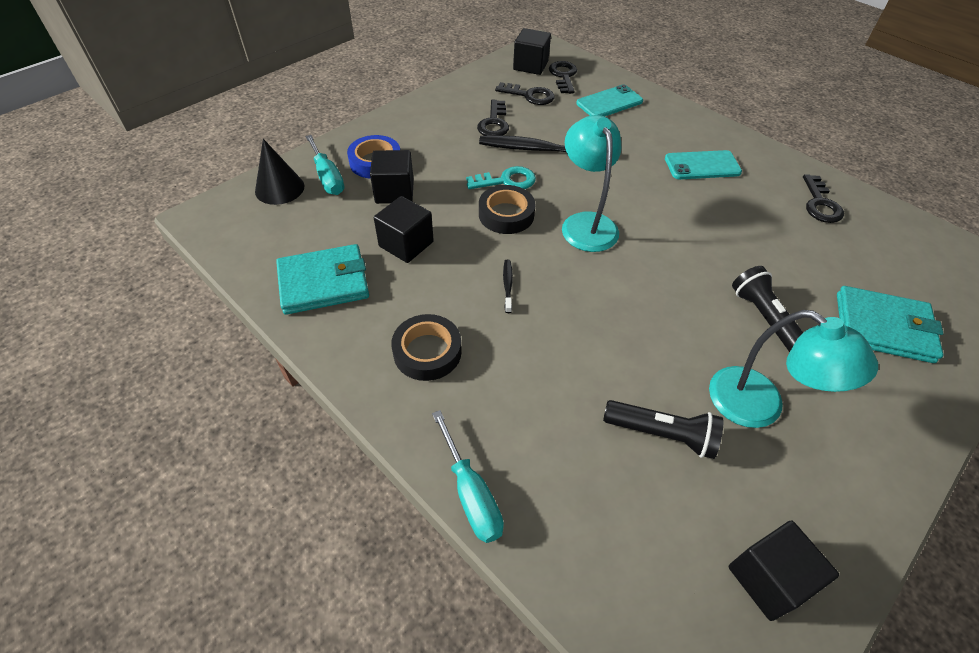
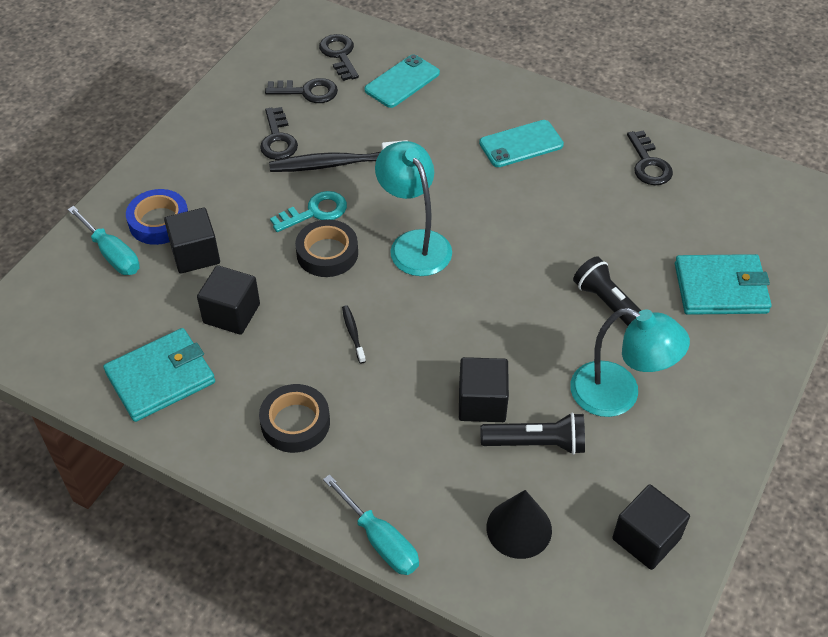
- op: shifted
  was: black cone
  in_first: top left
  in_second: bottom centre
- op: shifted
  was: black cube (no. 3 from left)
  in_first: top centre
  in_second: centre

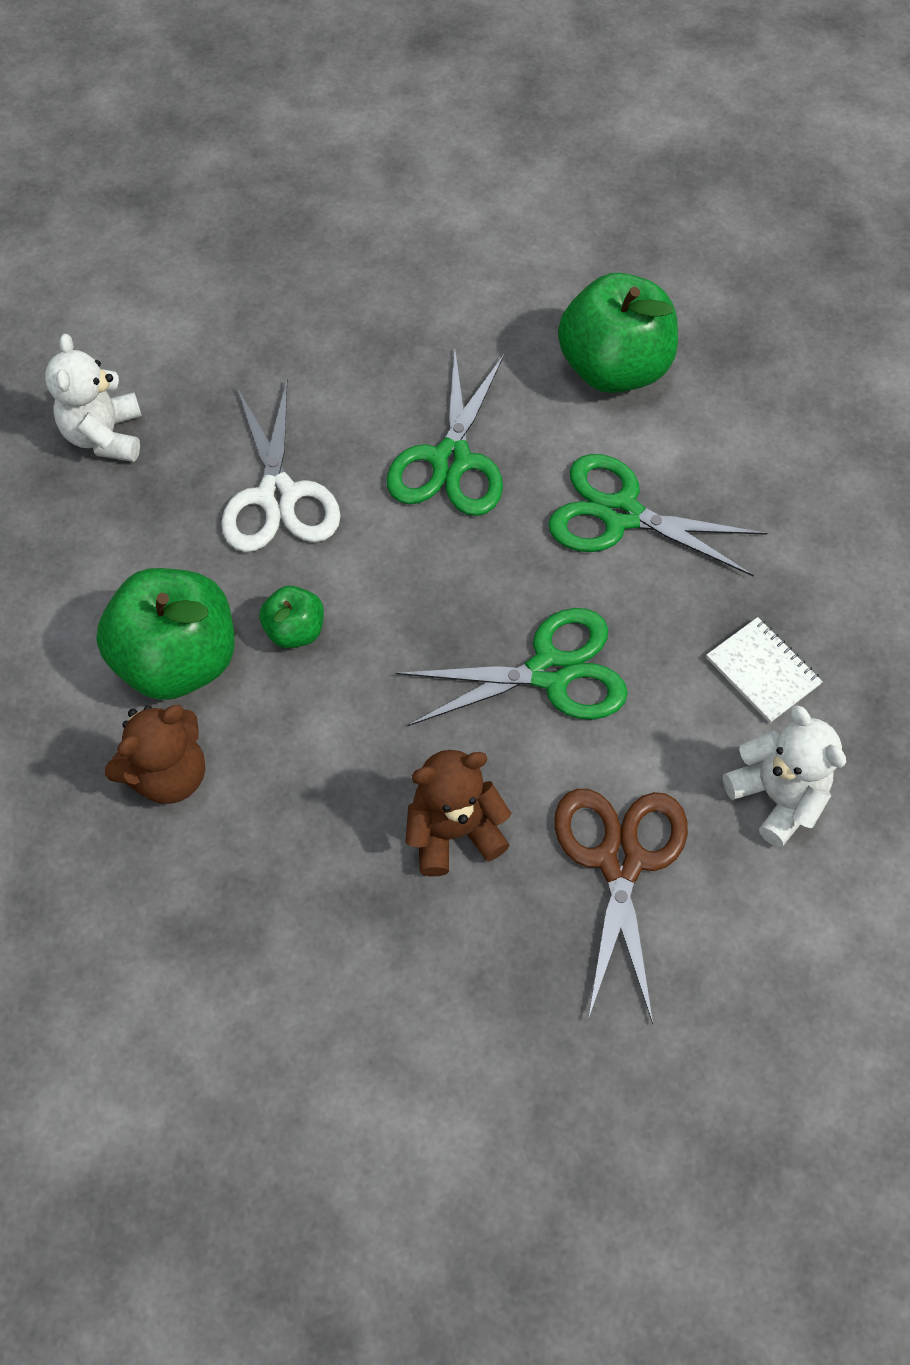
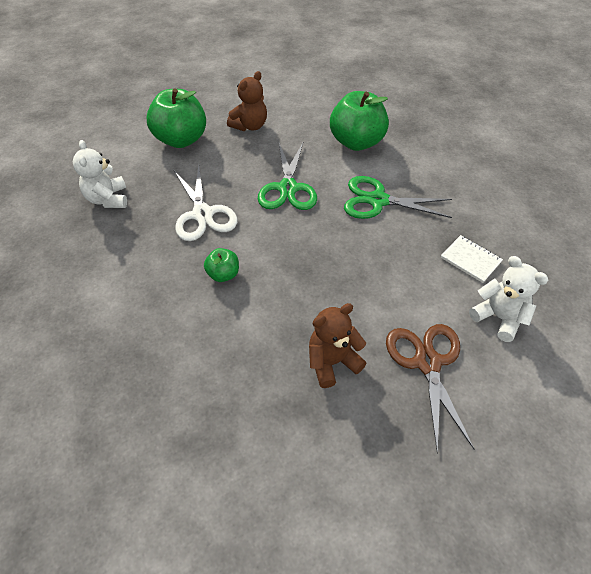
- op: gone
  was: leaf-green scissors (no. 2 from left)
  in_first: centre
- op: shifted
  was: leaf-green toy apple (no. 1 from left)
  in_first: middle left
  in_second: top left
- op: shifted
  was: russet teddy bear (no. 1 from left)
  in_first: middle left
  in_second: top centre

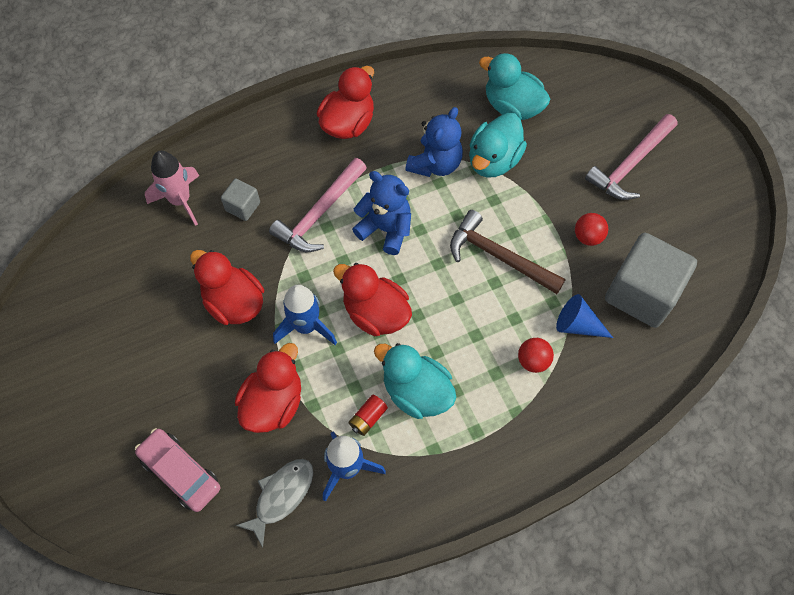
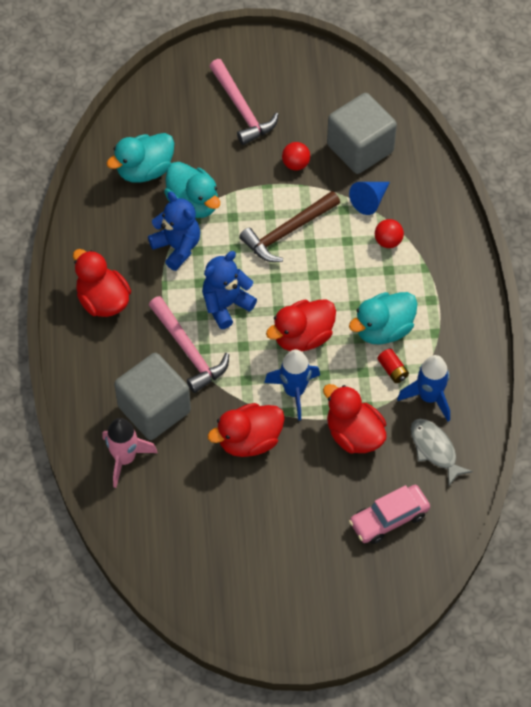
- op: scaled
  was: gray cube (no. 1 from left)
  in_first: middle left
  in_second: middle left
  ratio: 2.12

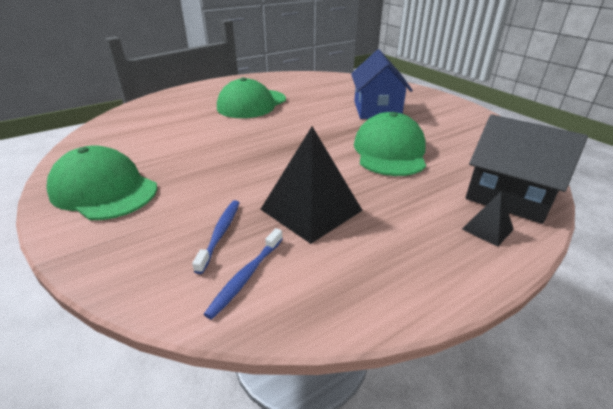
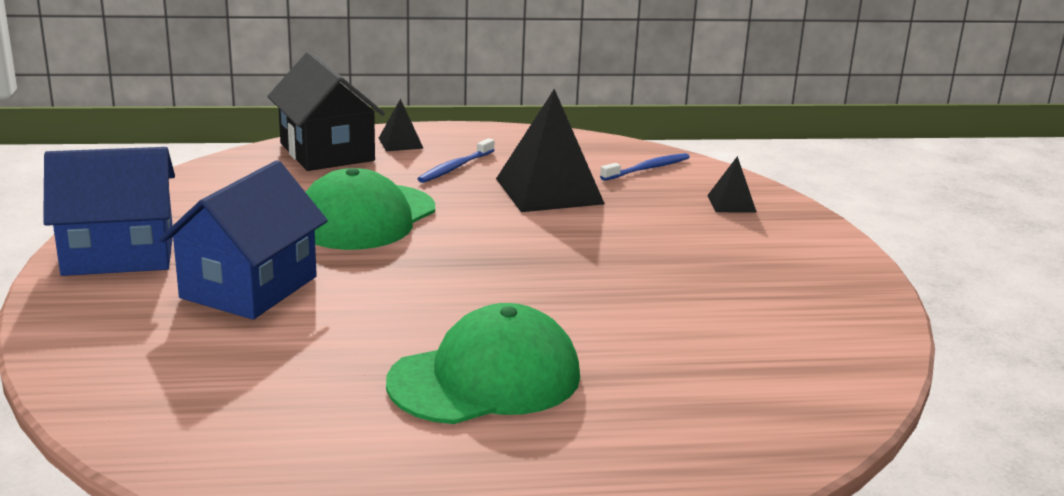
- op: gone
  was: leaf-green cap (no. 1 from left)
  in_first: middle left
- op: new
  now: cobalt cottage (no. 1 from left)
  in_second: middle left
- op: new
  now: black pyramid (no. 3 from left)
  in_second: middle right
- op: shifted
  was: cobalt dental brush (no. 1 from left)
  in_first: centre
  in_second: top centre

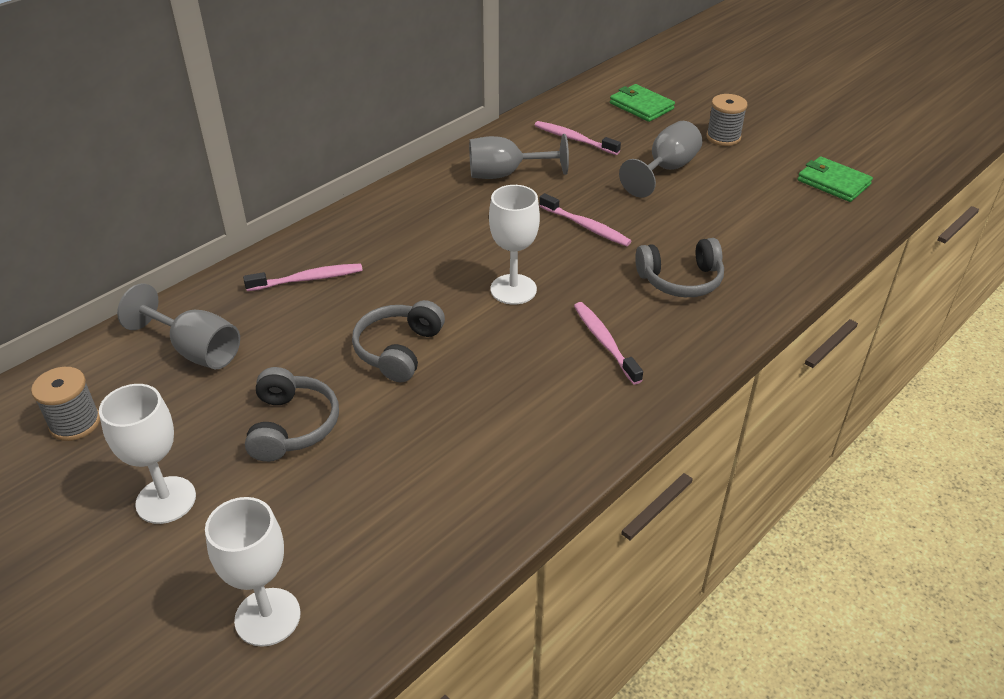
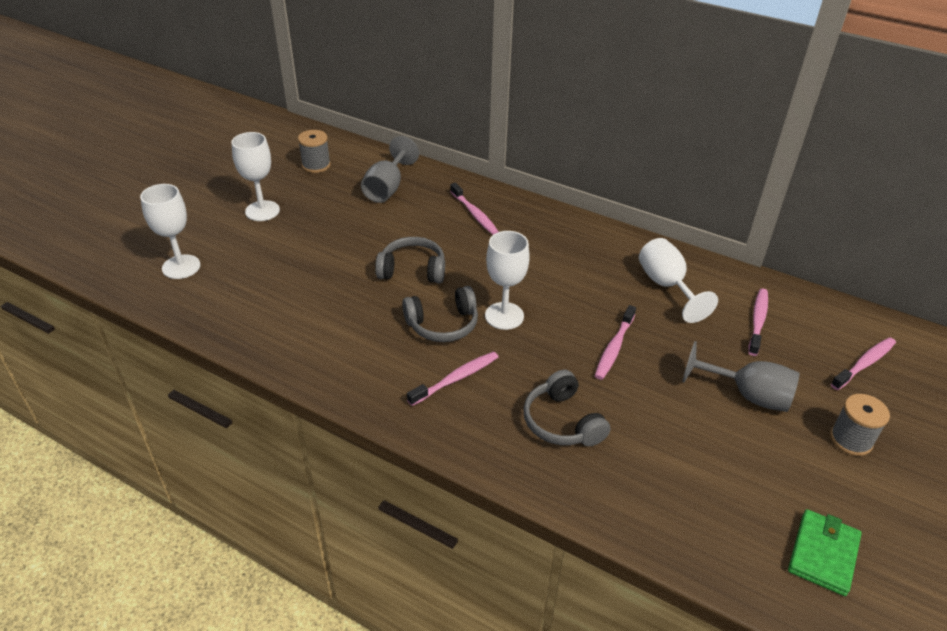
- op: shifted
  was: gray headphones (no. 1 from left in the first image)
  now: gray headphones (no. 2 from left)
  in_first: middle left
  in_second: centre
- op: swapped
  was: leaf-green wallet (no. 1 from left)
  now: rose-pink dental brush (no. 5 from left)
  in_first: top centre
  in_second: middle right
- op: repainted
  was: gray wine glass (no. 2 from left)
  now: snow-white wine glass (no. 4 from left)
  in_first: top centre
  in_second: middle right

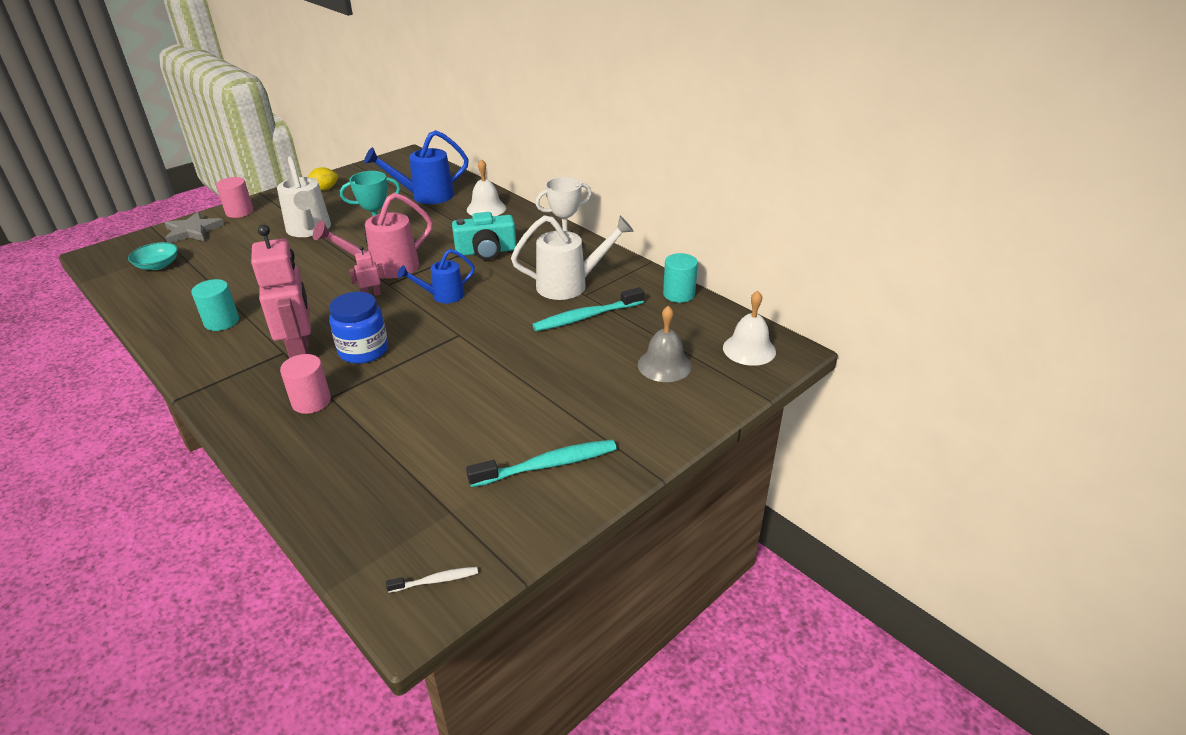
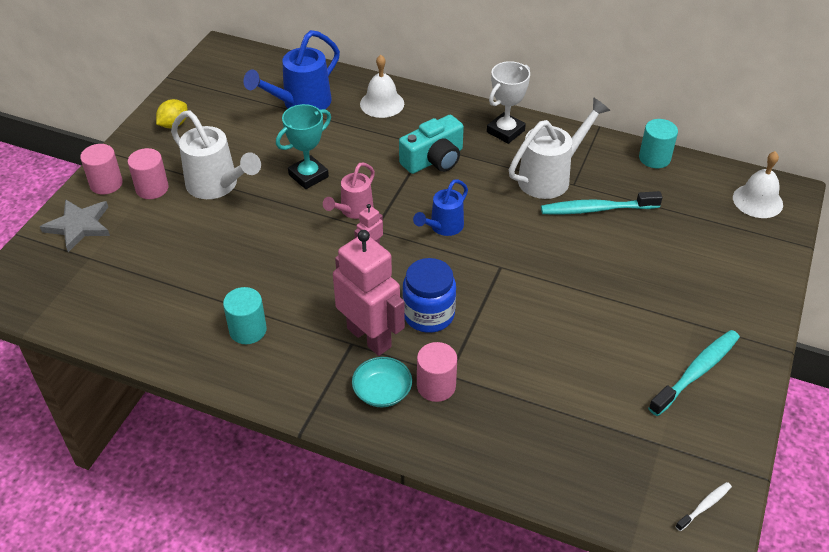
- op: gone
  was: gray school bell
  in_first: centre
- op: new
  now: rose-pink solid cylinder (no. 2 from left)
  in_second: top left
- op: shifted
  was: turquoise serving bowl
  in_first: middle left
  in_second: bottom centre
- op: rotated
  was: turquoise dental brush (no. 2 from left in the first image)
  in_first: centre
  in_second: middle right
  clockwise: 45
- op: scaled
  was: rose-pink sprinkling can
  in_first: top left
  in_second: centre
  ratio: 0.62

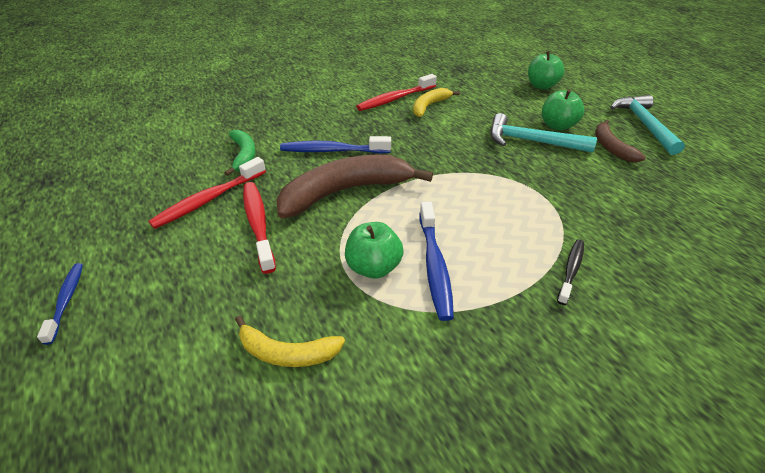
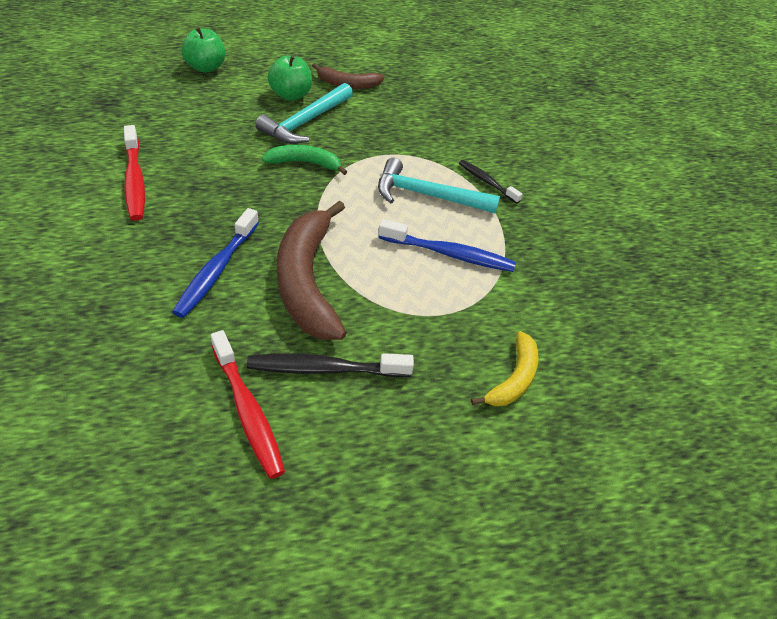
- op: gone
  was: cobalt dental brush (no. 1 from left)
  in_first: middle left
- op: gone
  was: leaf-green toy apple (no. 1 from left)
  in_first: centre
- op: gone
  was: golden banana (no. 2 from left)
  in_first: top centre
- op: shifted
  was: leaf-green banana
  in_first: top left
  in_second: top centre
- op: shifted
  was: turquoise carpenter's hammer (no. 2 from left)
  in_first: top right
  in_second: top centre
- op: repainted
  was: scarlet dental brush (no. 2 from left)
  now: black dental brush (no. 1 from left)
  in_first: centre
  in_second: centre

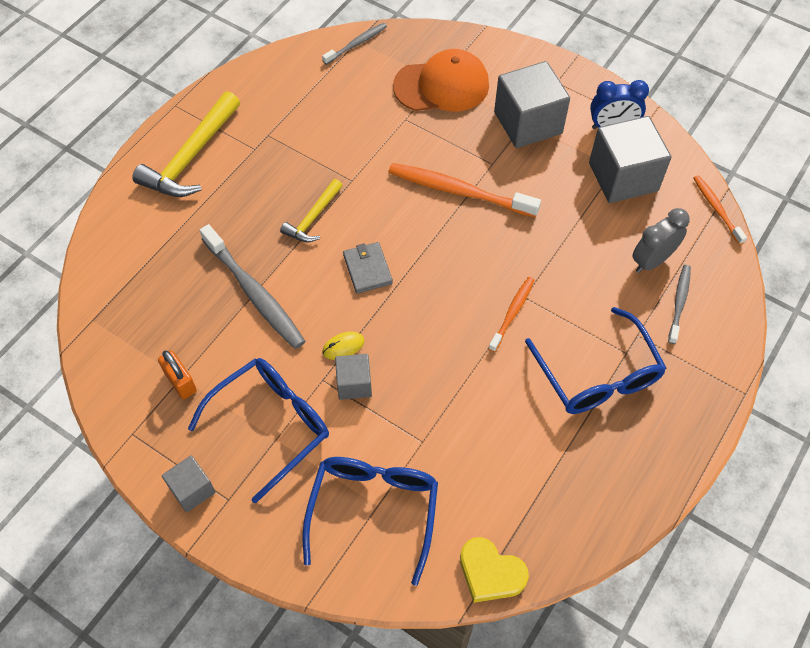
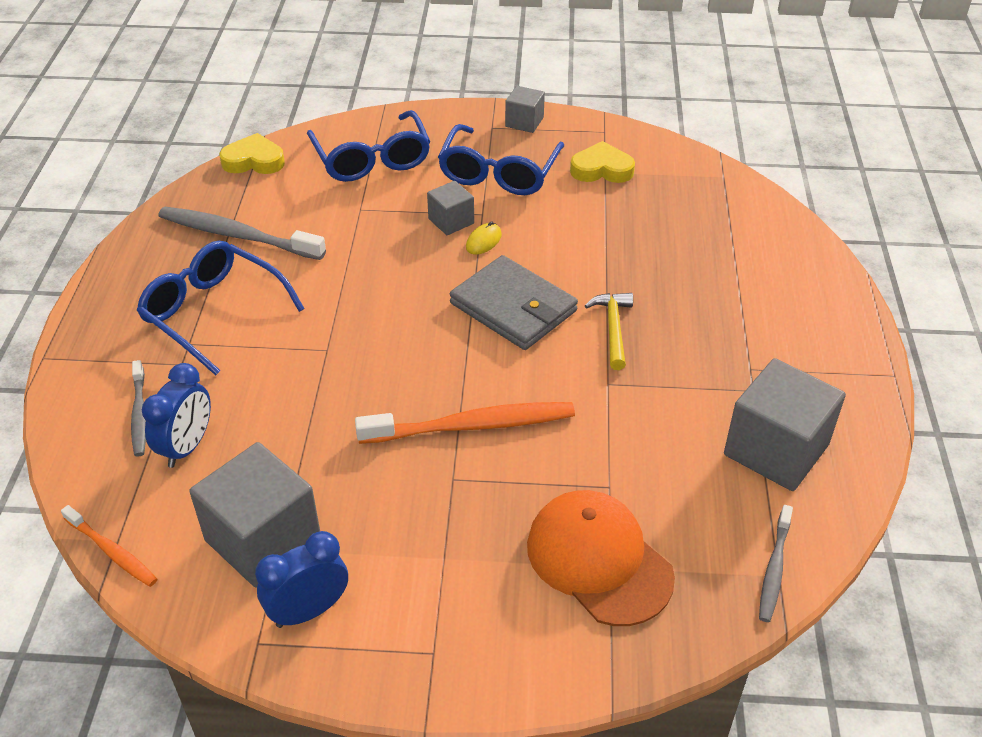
- op: gone
  was: golden carpenter's hammer (no. 1 from left)
  in_first: top left
- op: gone
  was: orange dental brush (no. 2 from left)
  in_first: centre
- op: shifted
  was: gray dental brush (no. 1 from left in the first image)
  now: gray dental brush (no. 2 from left)
  in_first: middle left
  in_second: top left
- op: shifted
  was: gray cube (no. 3 from left in the first image)
  now: gray cube (no. 4 from left)
  in_first: top centre
  in_second: middle right
- op: swapped
  was: orange lock
  now: golden heart shape (no. 2 from left)
  in_first: middle left
  in_second: top centre
- op: repainted
  was: gray clock
  now: cobalt clock (no. 1 from left)
  in_first: middle right
  in_second: middle left
- op: rotated
  was: orange cap
  in_first: top centre
  in_second: bottom centre
  clockwise: 90
- op: scaled
  was: gray wallet
  in_first: centre
  in_second: centre
  ratio: 1.75

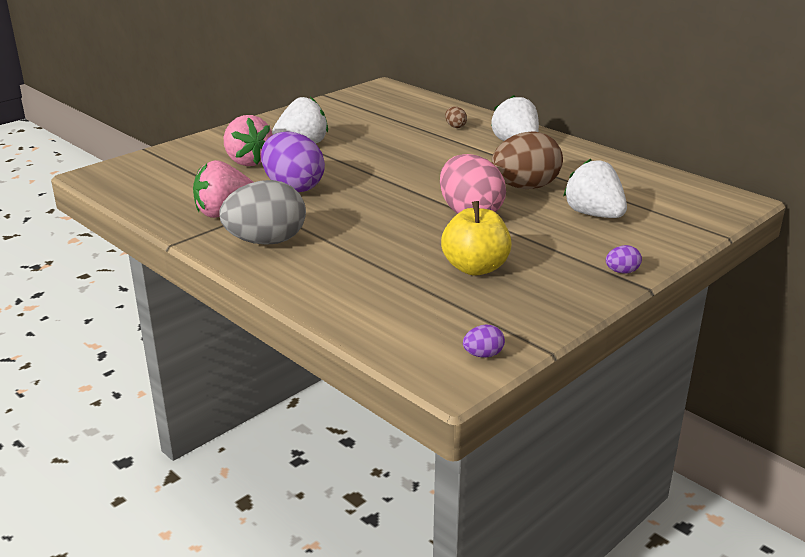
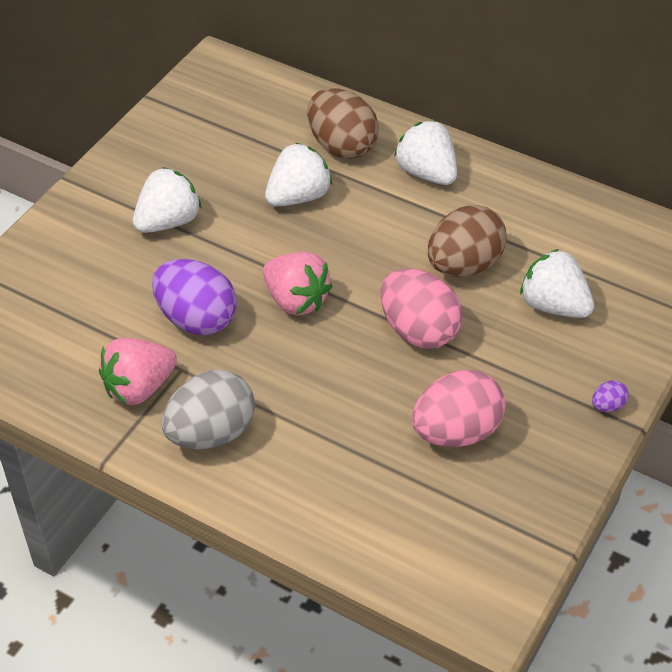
- op: gone
  was: purple egg (no. 2 from left)
  in_first: centre
- op: new
  now: snow-white strawberry (no. 2 from left)
  in_second: top centre
- op: shifted
  was: rose-pink strawberry (no. 2 from left)
  in_first: top left
  in_second: centre
- op: swapped
  was: golden toy apple
  now: rose-pink egg (no. 2 from left)
  in_first: centre
  in_second: middle right
- op: scaled
  was: russet egg (no. 1 from left)
  in_first: top centre
  in_second: top centre
  ratio: 2.4

